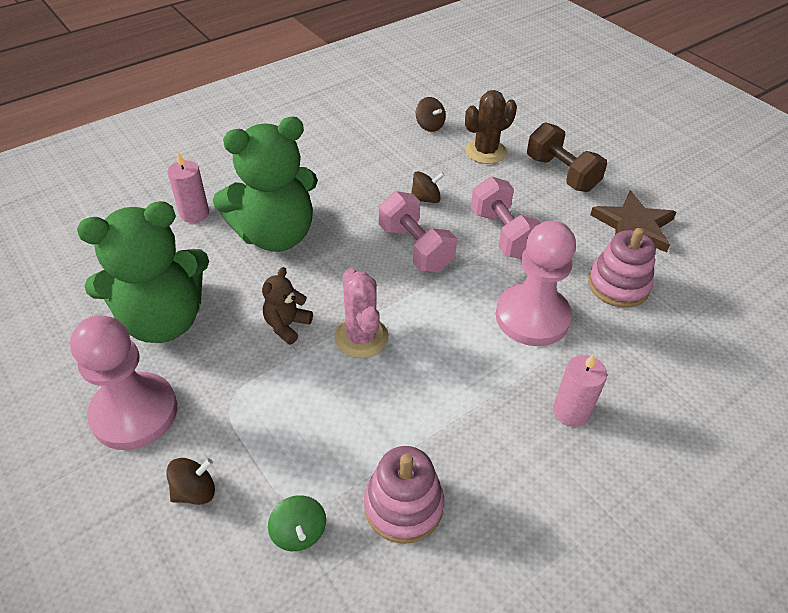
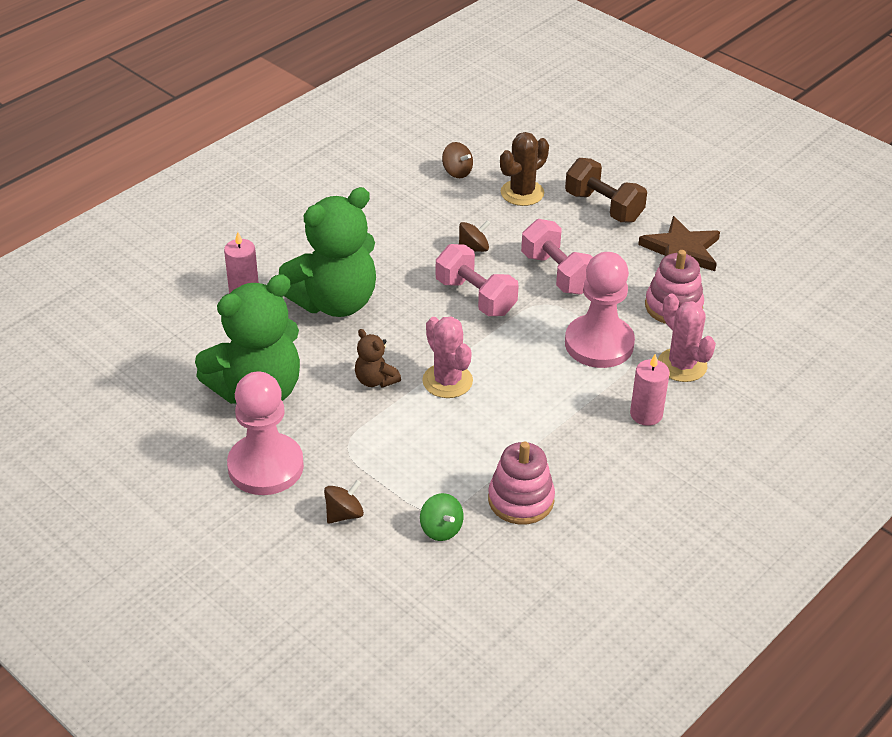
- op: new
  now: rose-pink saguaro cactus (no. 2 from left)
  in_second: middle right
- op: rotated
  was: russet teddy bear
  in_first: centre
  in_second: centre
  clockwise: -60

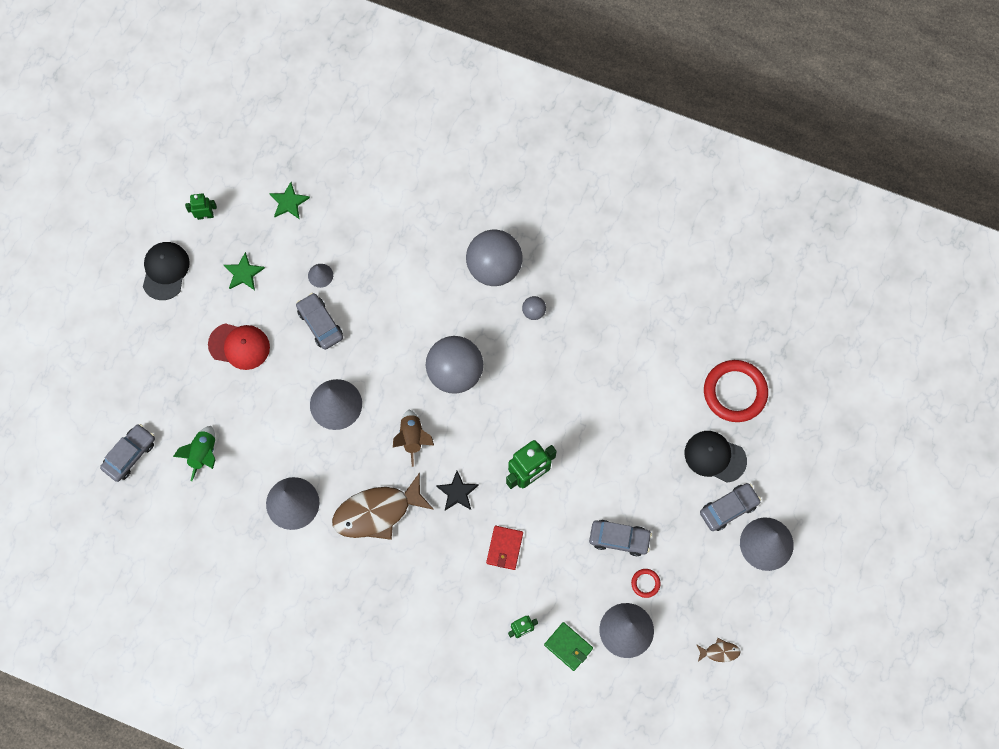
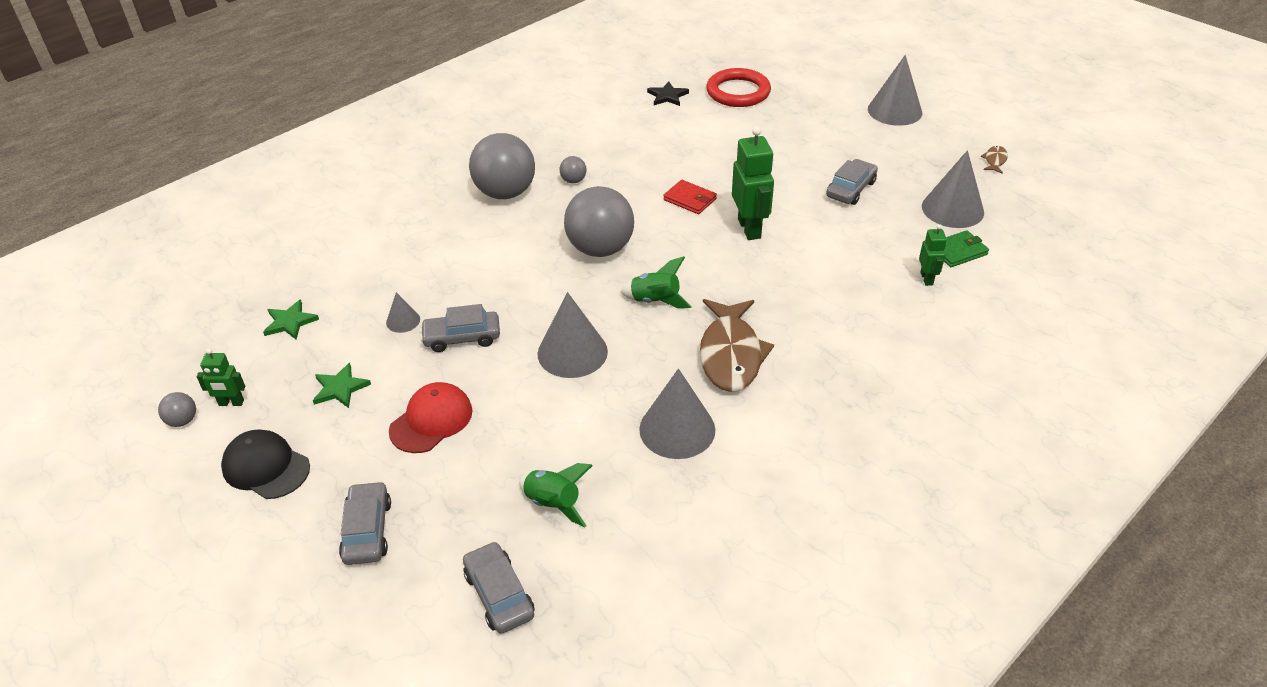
- op: gone
  was: scarlet hoop (no. 1 from left)
  in_first: bottom centre
- op: gone
  was: black cap (no. 2 from left)
  in_first: middle right
- op: new
  now: gray sphere (no. 1 from left)
  in_second: middle left
- op: shifted
  was: black star
  in_first: centre
  in_second: top centre
- op: shifted
  was: scarlet wallet
  in_first: bottom centre
  in_second: top centre
- op: shifted
  was: gray automobile (no. 4 from left in the first image)
  now: gray automobile (no. 1 from left)
  in_first: bottom right
  in_second: bottom left
- op: repainted
  was: russet toy rocket
  now: leaf-green toy rocket (no. 2 from left)
  in_first: centre
  in_second: centre
- op: rotated
  was: leaf-green robot figure (no. 1 from left)
  in_first: top left
  in_second: middle left
  clockwise: -105

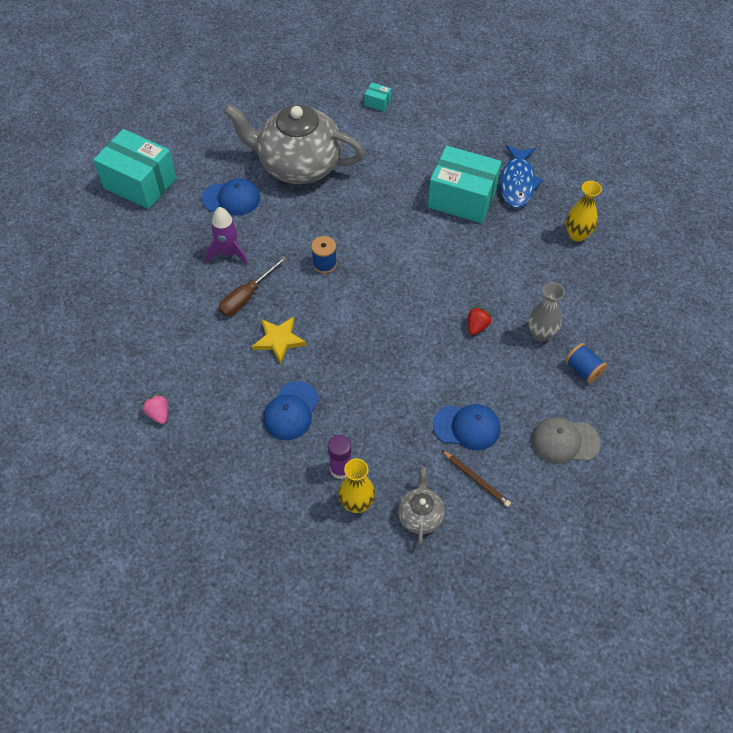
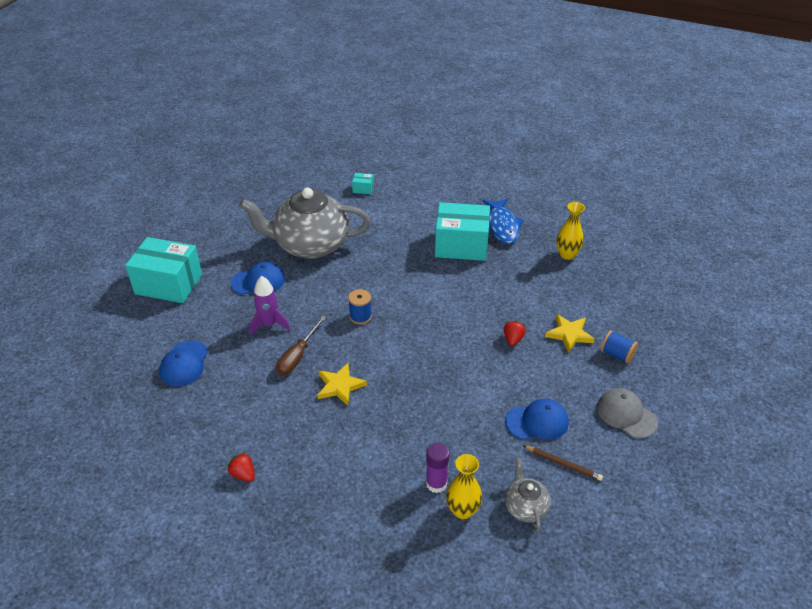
- op: shifted
  was: cobalt cap (no. 2 from left in the first image)
  now: cobalt cap (no. 1 from left)
  in_first: centre
  in_second: middle left
- op: swapped
  was: gray tall vase
  now: golden star (no. 2 from left)
  in_first: middle right
  in_second: middle right
- op: repainted
  was: rose-pink strawberry
  now: scarlet strawberry (no. 1 from left)
  in_first: middle left
  in_second: bottom left
- op: rotated
  was: gray cap
  in_first: middle right
  in_second: bottom right
  clockwise: 60

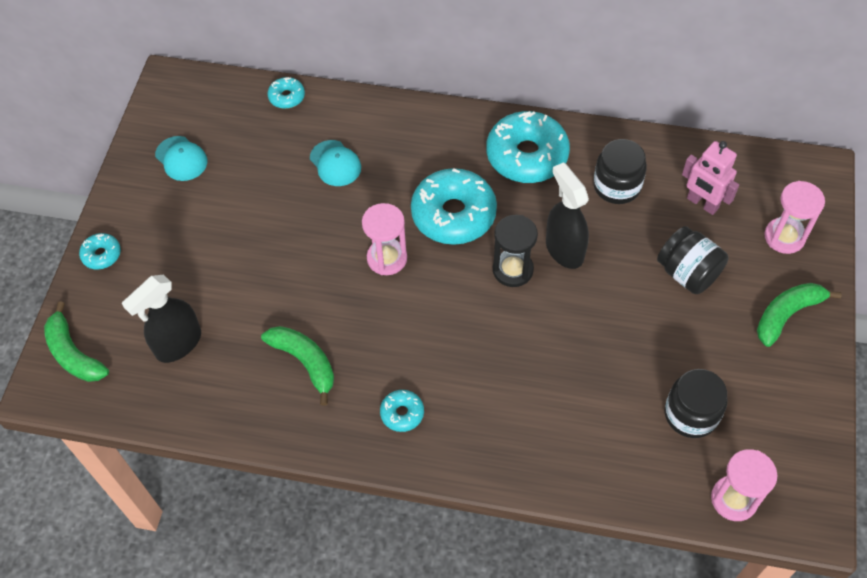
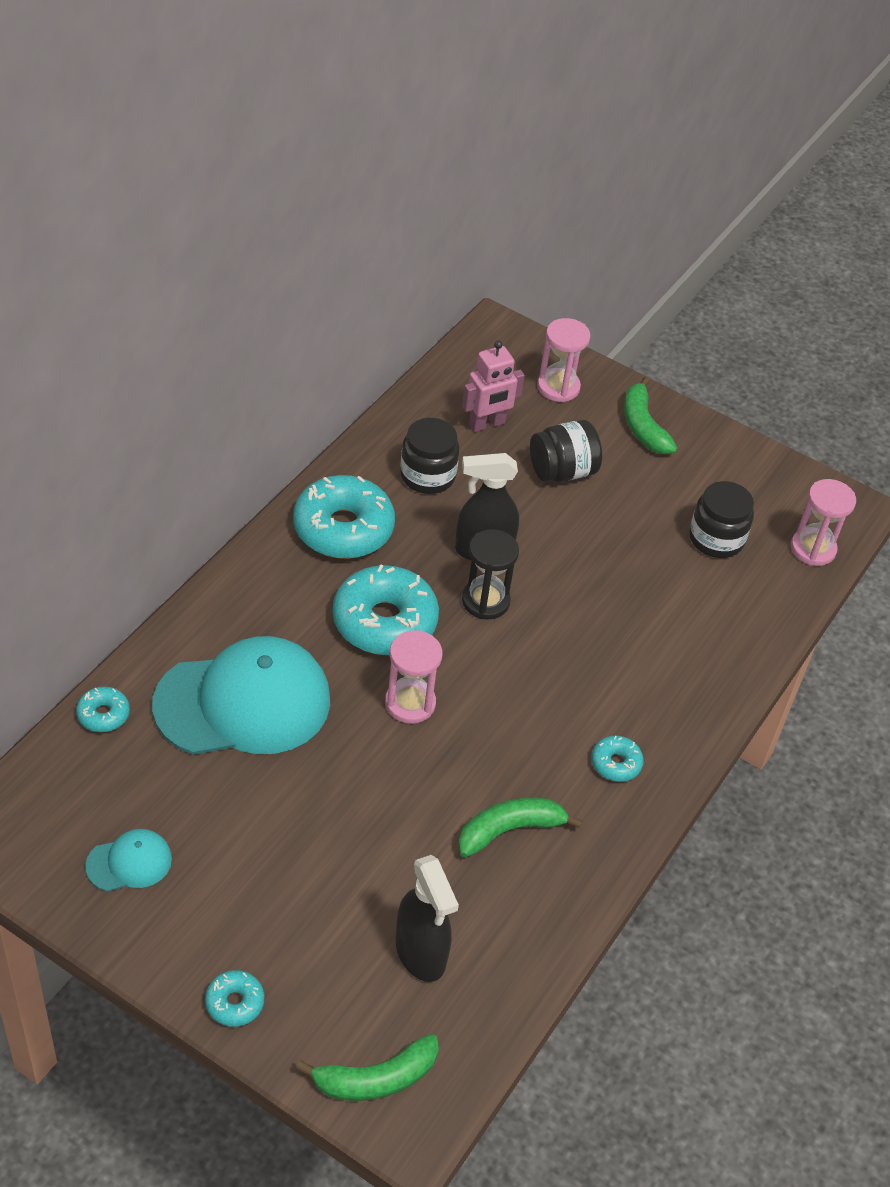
- op: scaled
  was: turquoise cap (no. 2 from left)
  in_first: top centre
  in_second: middle left
  ratio: 2.24

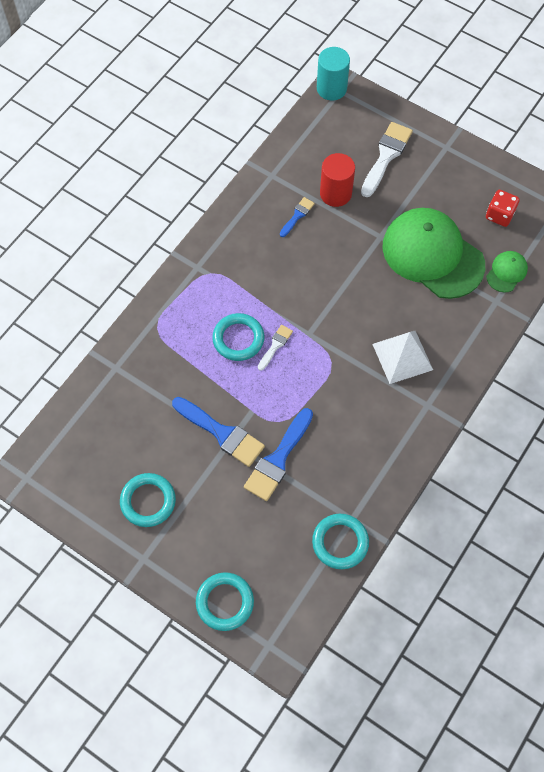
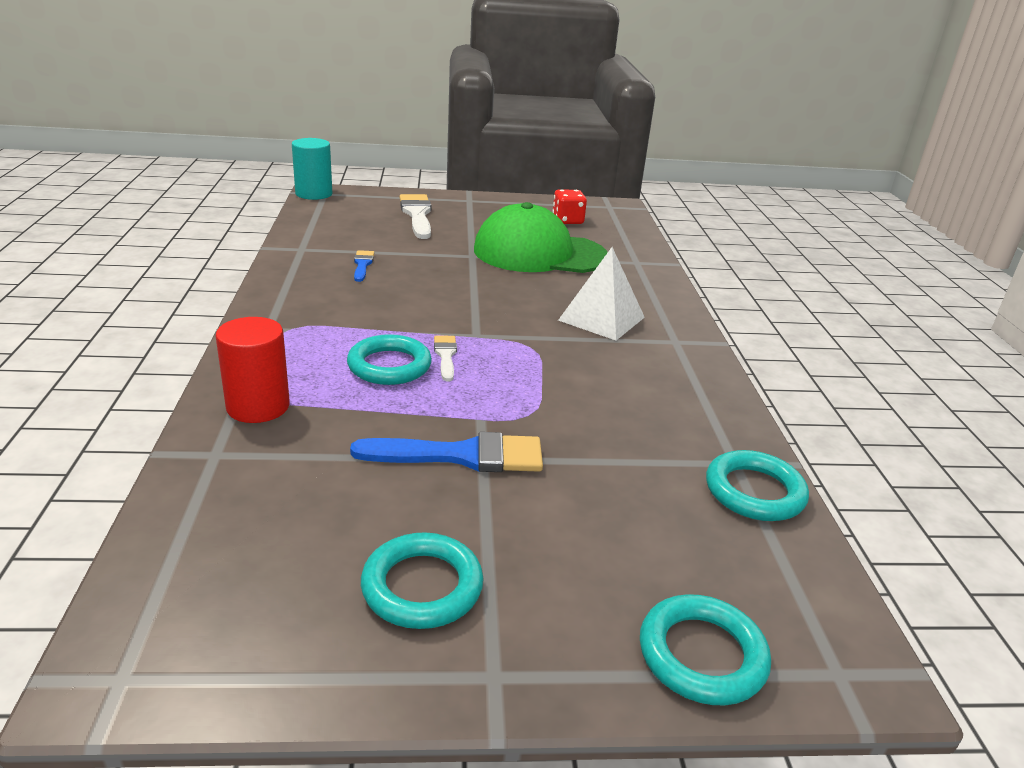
- op: gone
  was: cobalt paintbrush (no. 2 from left)
  in_first: centre
- op: gone
  was: leaf-green cap (no. 2 from left)
  in_first: middle right
- op: shifted
  was: scarlet solid cylinder
  in_first: top centre
  in_second: middle left

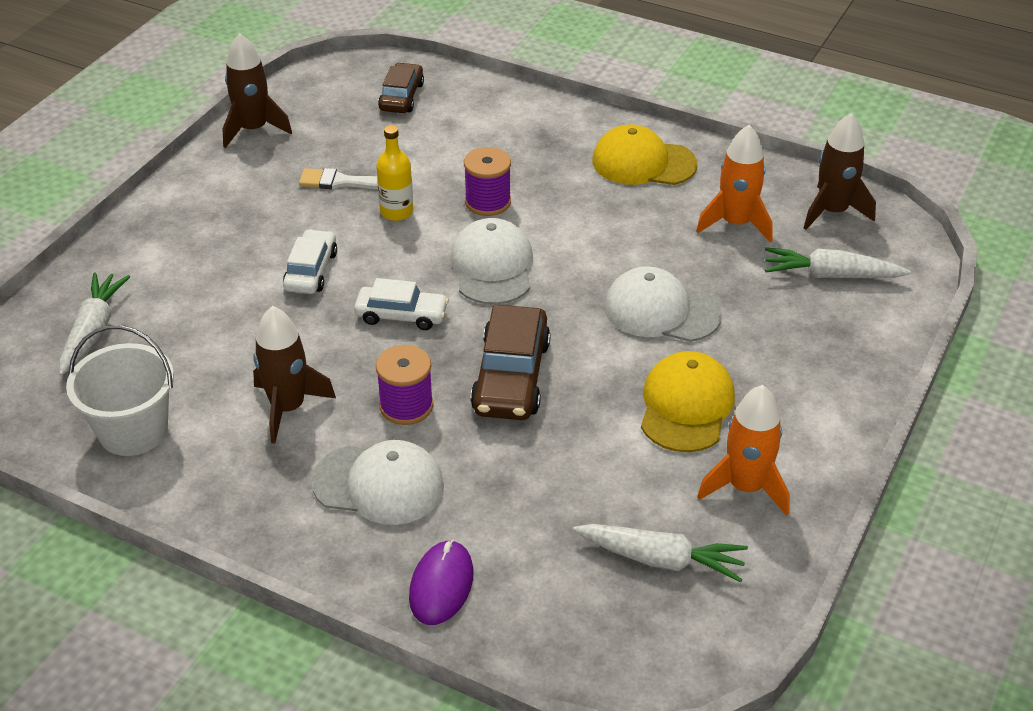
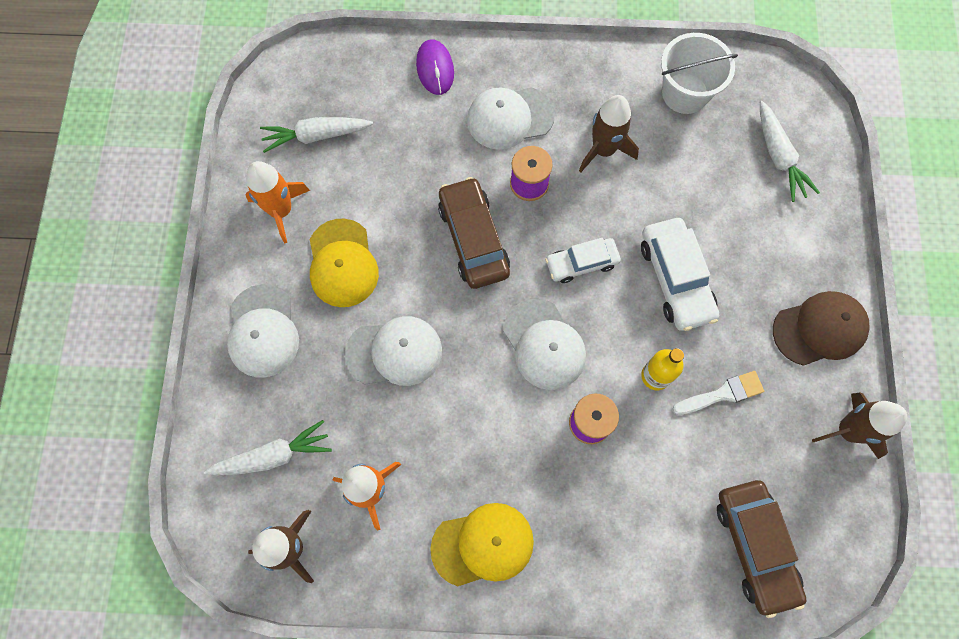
- op: new
  now: snow-white cap (no. 1 from left)
  in_second: middle left
- op: new
  now: russet cap
  in_second: middle right
- op: scaled
  was: snow-white automobile (no. 1 from left in the first image)
  in_first: middle left
  in_second: middle right
  ratio: 1.56
- op: scaled
  was: russet automobile (no. 1 from left in the first image)
  in_first: top centre
  in_second: bottom right
  ratio: 1.56

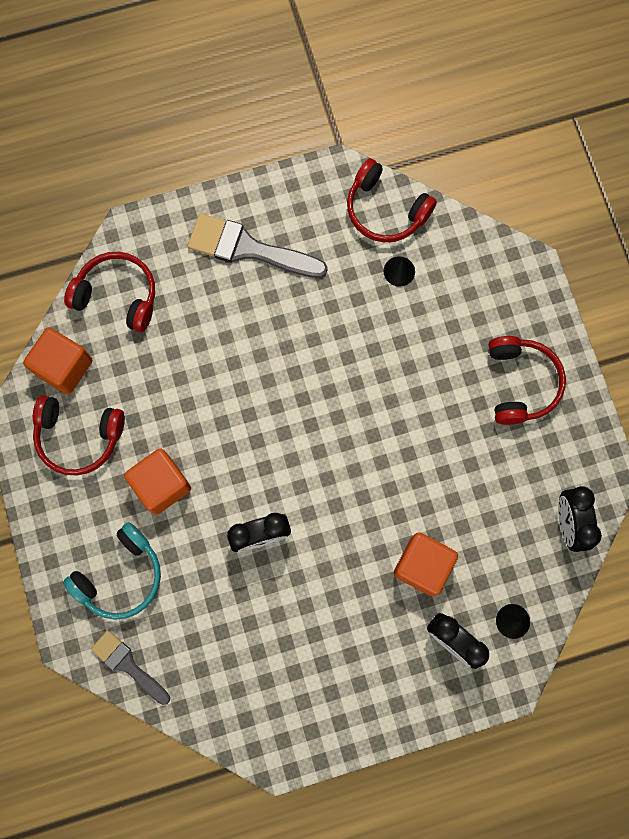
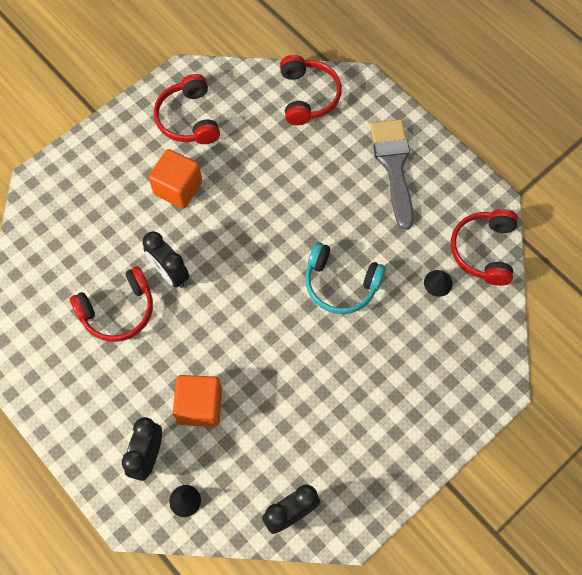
- op: gone
  was: orange cube (no. 1 from left)
  in_first: middle left
- op: gone
  was: gray paintbrush (no. 1 from left)
  in_first: bottom left
- op: shifted
  was: turquoise headphones
  in_first: bottom left
  in_second: centre
- op: shifted
  was: scarlet headphones (no. 4 from left in the first image)
  now: scarlet headphones (no. 1 from left)
  in_first: middle right
  in_second: middle left

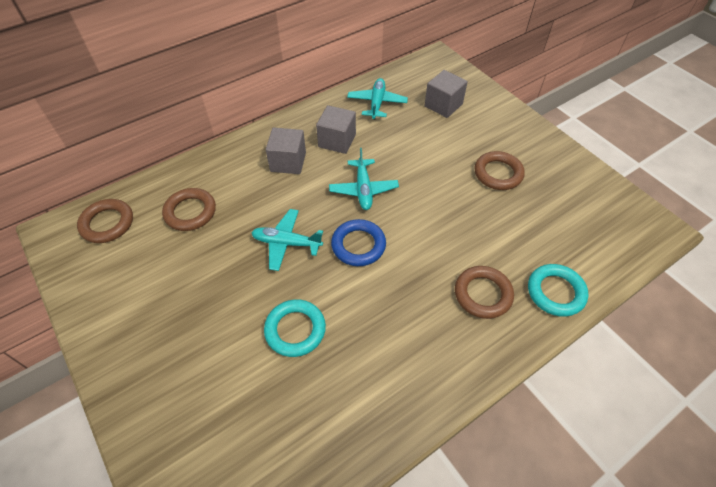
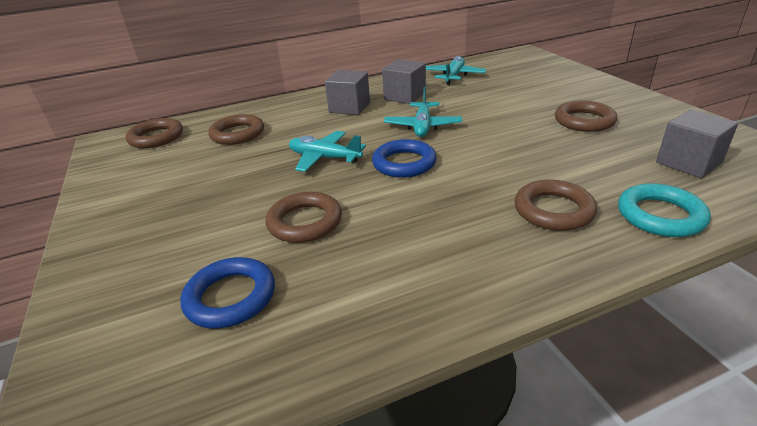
- op: new
  now: cobalt hoop (no. 1 from left)
  in_second: bottom left
- op: shifted
  was: gray cube (no. 3 from left)
  in_first: top centre
  in_second: middle right
- op: repainted
  was: turquoise hoop (no. 1 from left)
  now: russet hoop (no. 3 from left)
  in_first: bottom centre
  in_second: centre

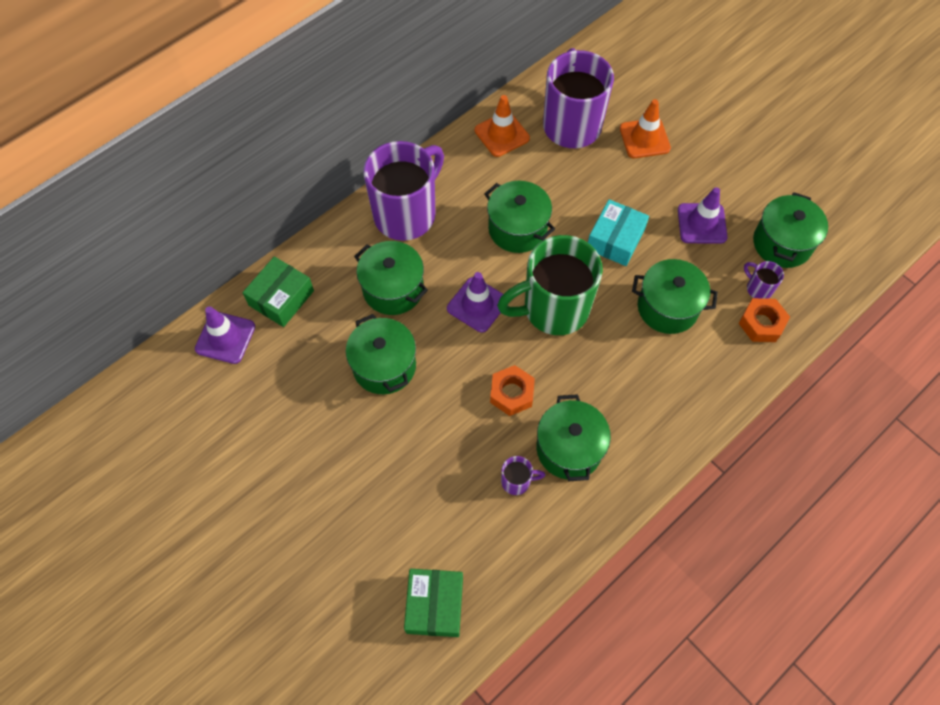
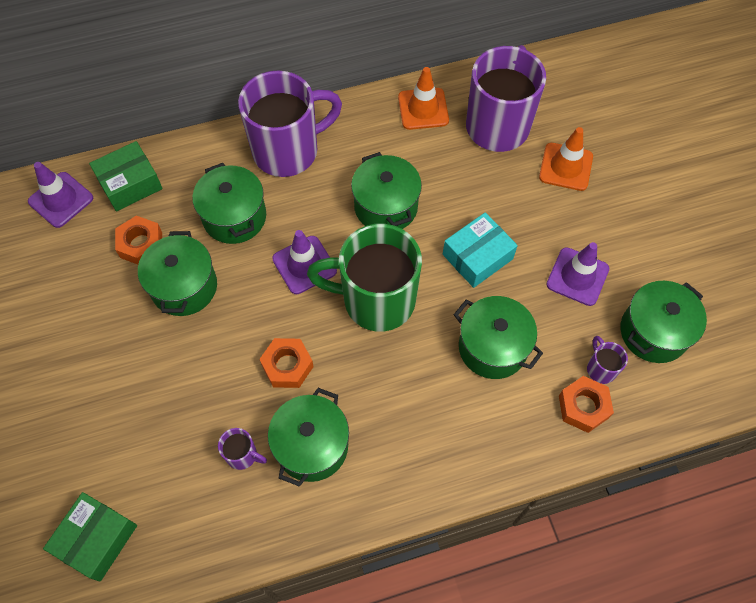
- op: new
  now: orange nut (no. 1 from left)
  in_second: middle left

